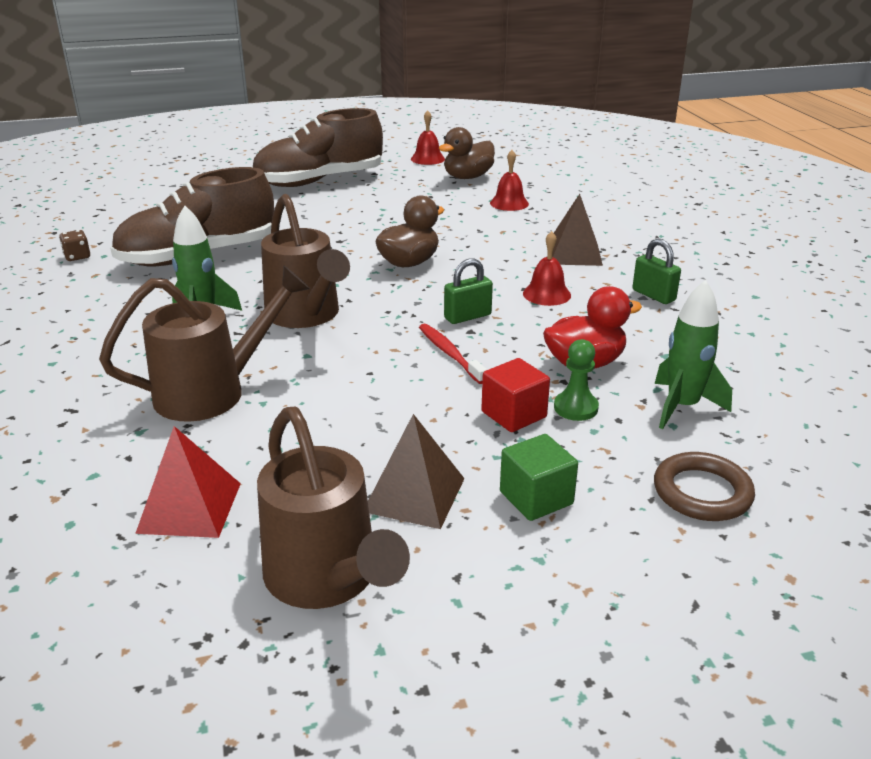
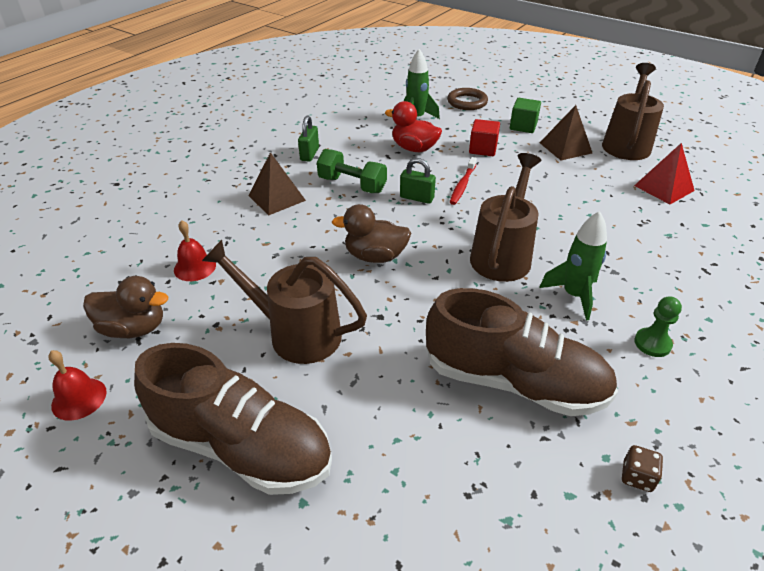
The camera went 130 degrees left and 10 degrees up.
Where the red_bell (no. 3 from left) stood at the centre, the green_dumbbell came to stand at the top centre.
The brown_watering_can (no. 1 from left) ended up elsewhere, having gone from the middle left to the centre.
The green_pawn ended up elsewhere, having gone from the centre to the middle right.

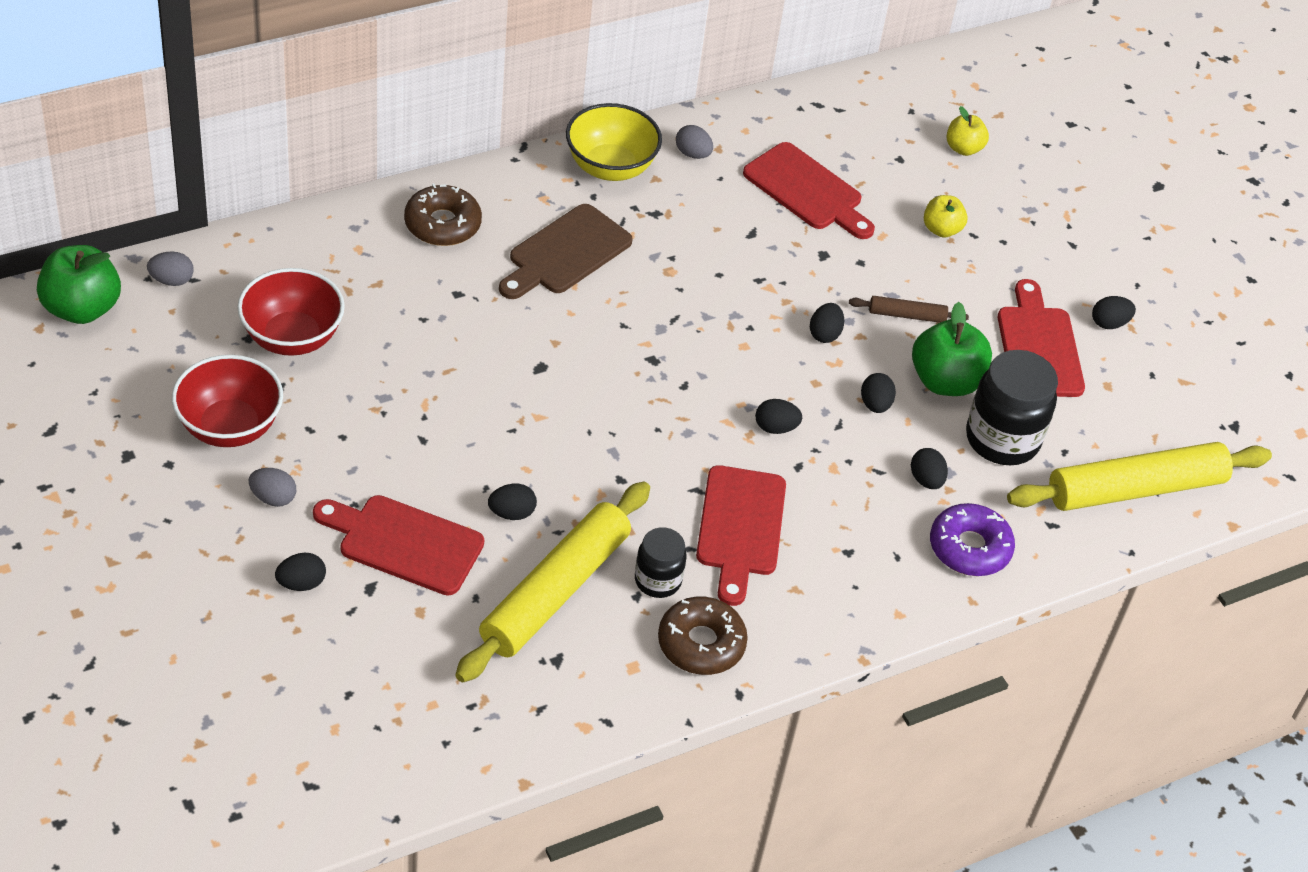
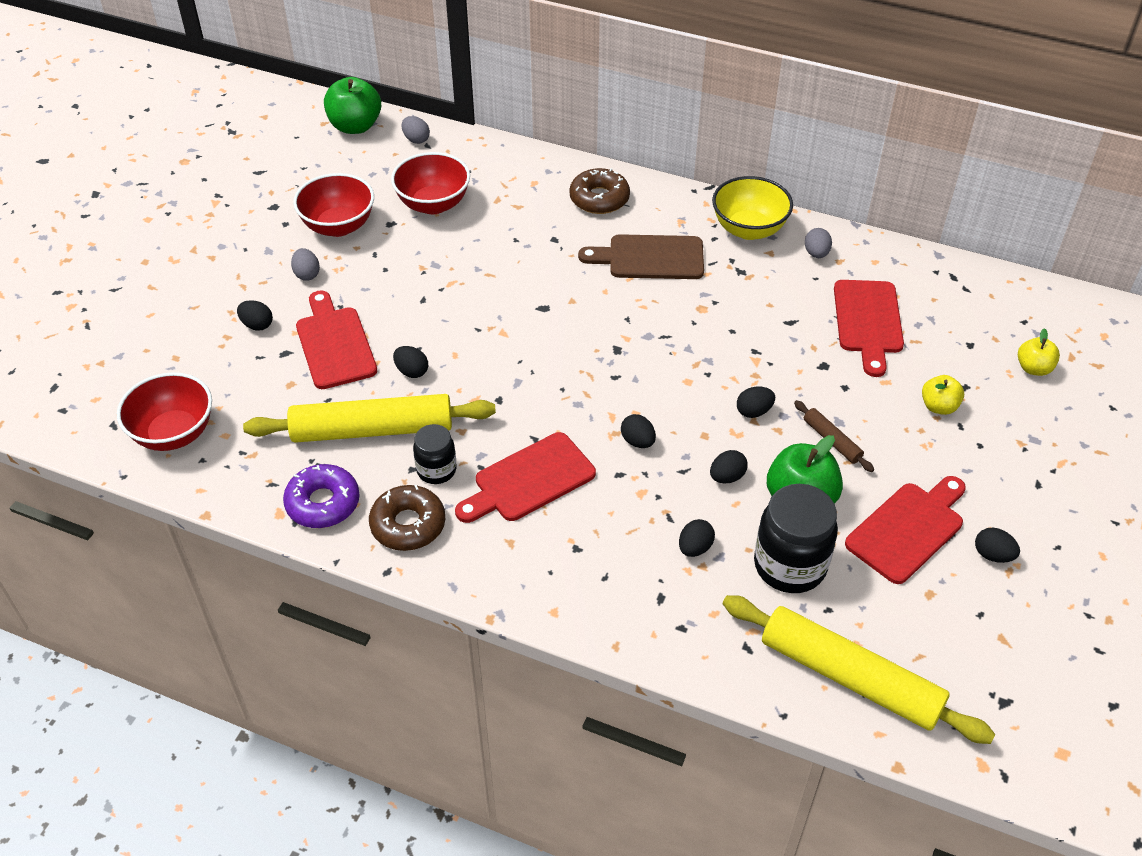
The camera went 55 degrees right and 0 degrees up.
The purple_donut ended up elsewhere, having gone from the middle right to the middle left.
The second view gained the red_bowl (no. 1 from left) at the middle left.

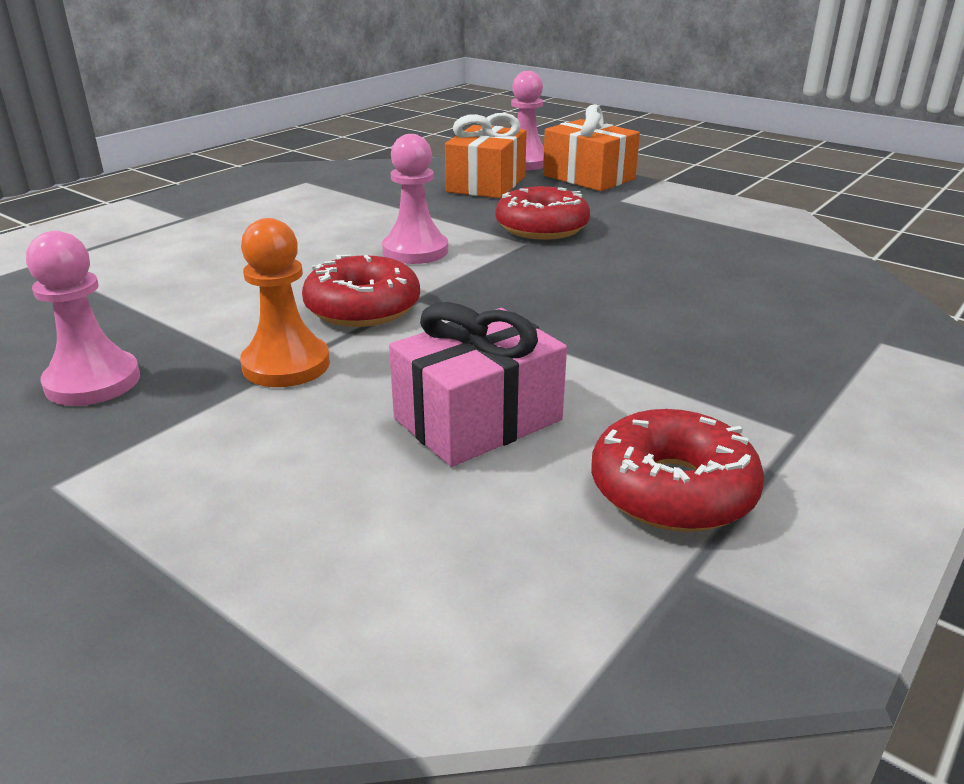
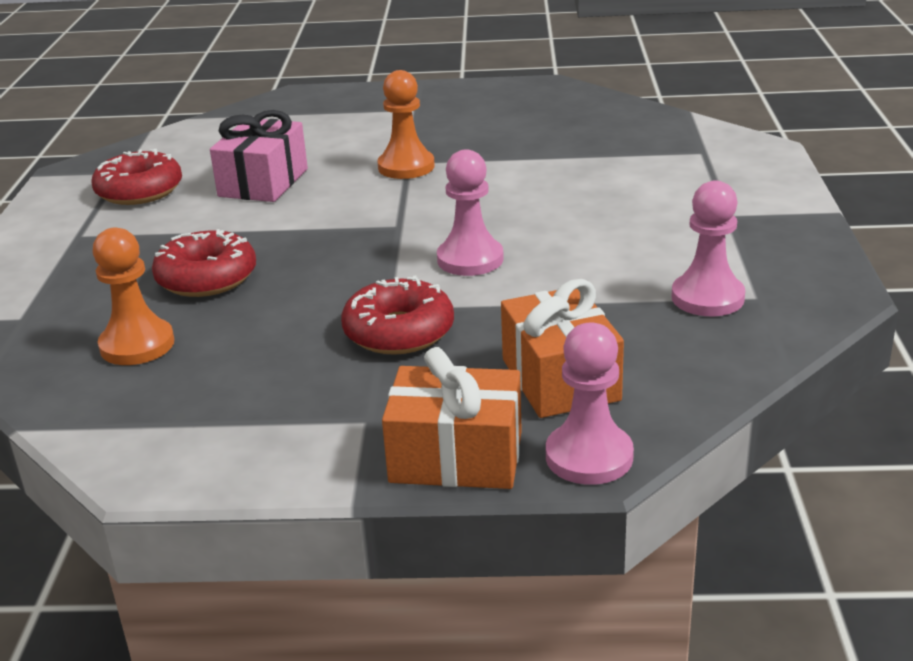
The camera went 145 degrees right and 0 degrees up.
The pink_pawn (no. 1 from left in the first image) ended up elsewhere, having gone from the middle left to the middle right.
The red_donut (no. 1 from left in the first image) ended up elsewhere, having gone from the centre to the middle left.
The second view gained the orange_pawn (no. 1 from left) at the middle left.

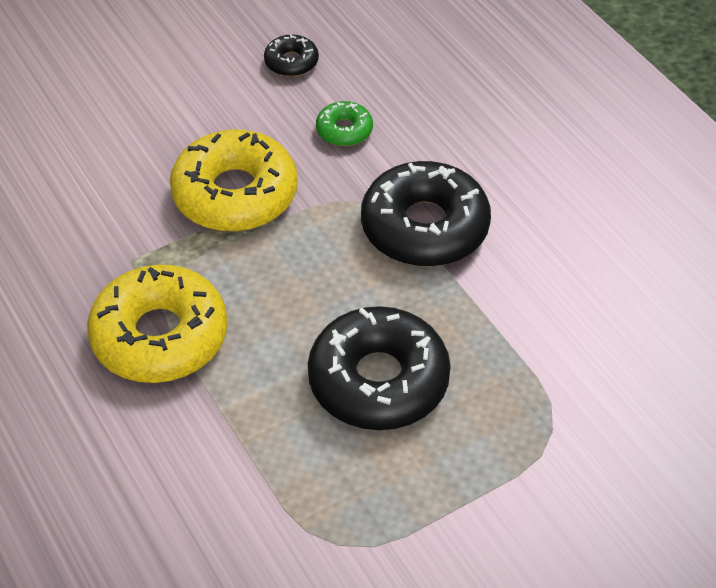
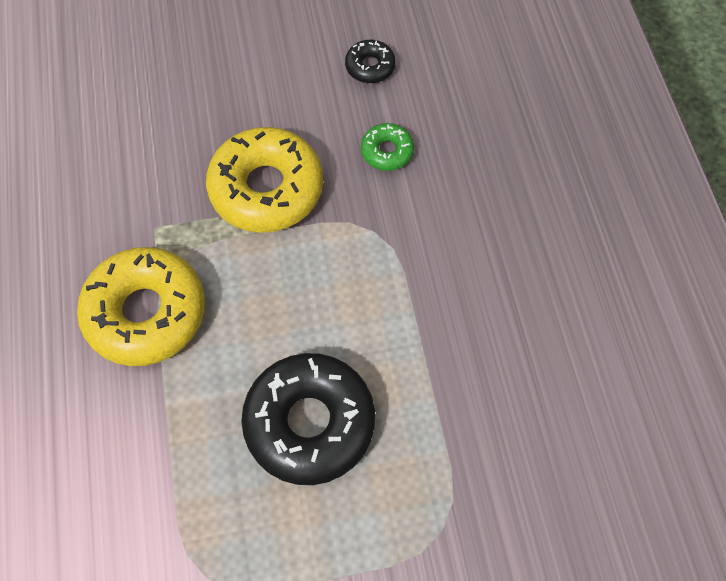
The camera went 20 degrees right and 15 degrees up.
The second view lost the black_donut (no. 3 from left) at the centre.

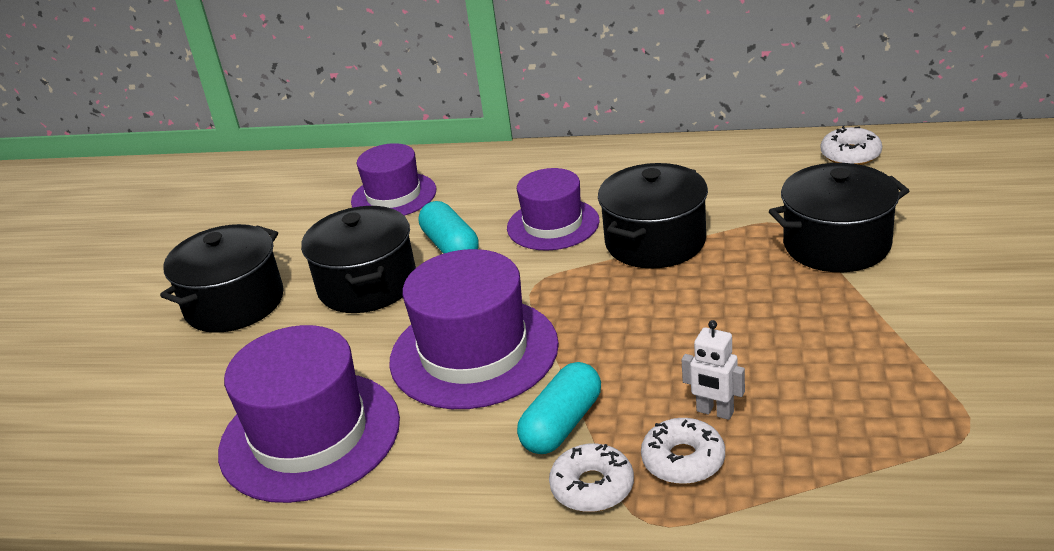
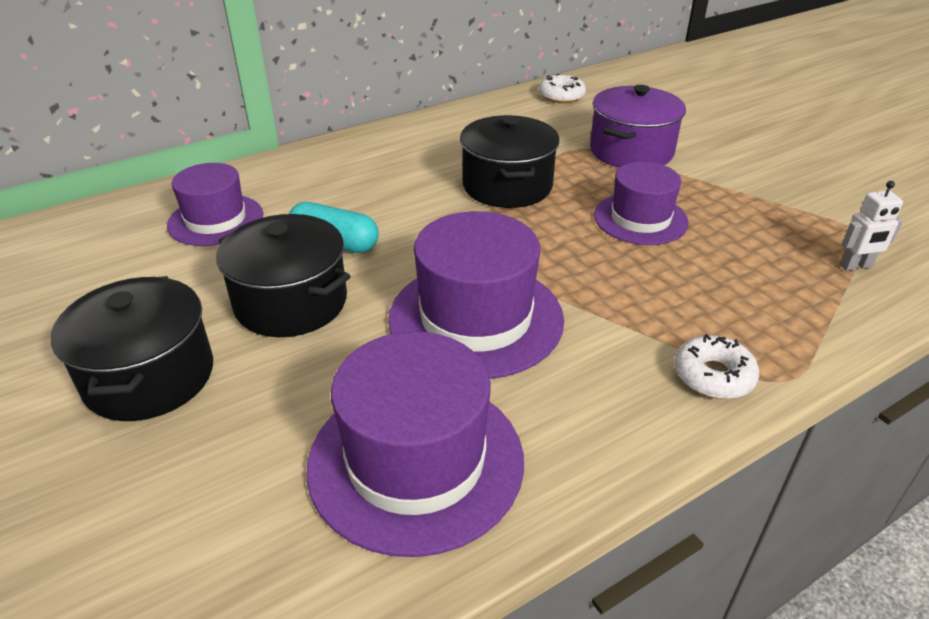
The camera went 45 degrees left and 5 degrees up.
What was the black_pot (no. 4 from left) at the middle right turned into the purple_pot at the top right.
The purple_hat (no. 4 from left) ended up elsewhere, having gone from the centre to the top right.
The white_robot ended up elsewhere, having gone from the bottom right to the middle right.
The second view lost the turquoise_capsule (no. 2 from left) at the bottom centre.
The second view lost the white_donut (no. 2 from left) at the bottom centre.

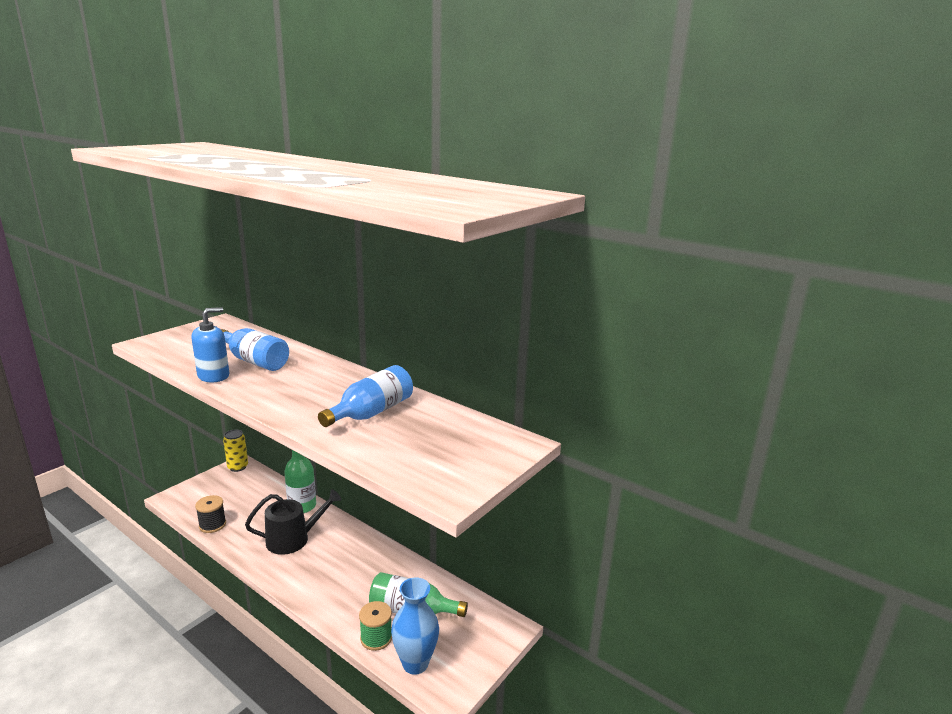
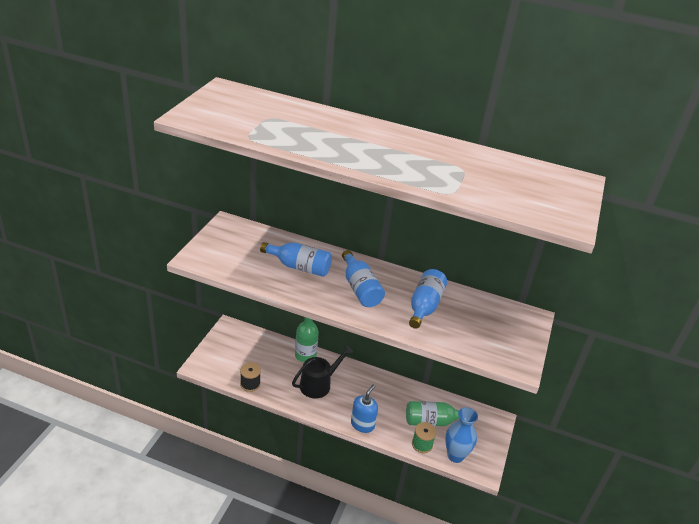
The camera went 20 degrees left and 15 degrees up.
The blue_soap_dispenser ended up elsewhere, having gone from the middle left to the bottom centre.
The second view lost the yellow_can at the middle left.
The second view gained the blue_bottle (no. 2 from left) at the centre.

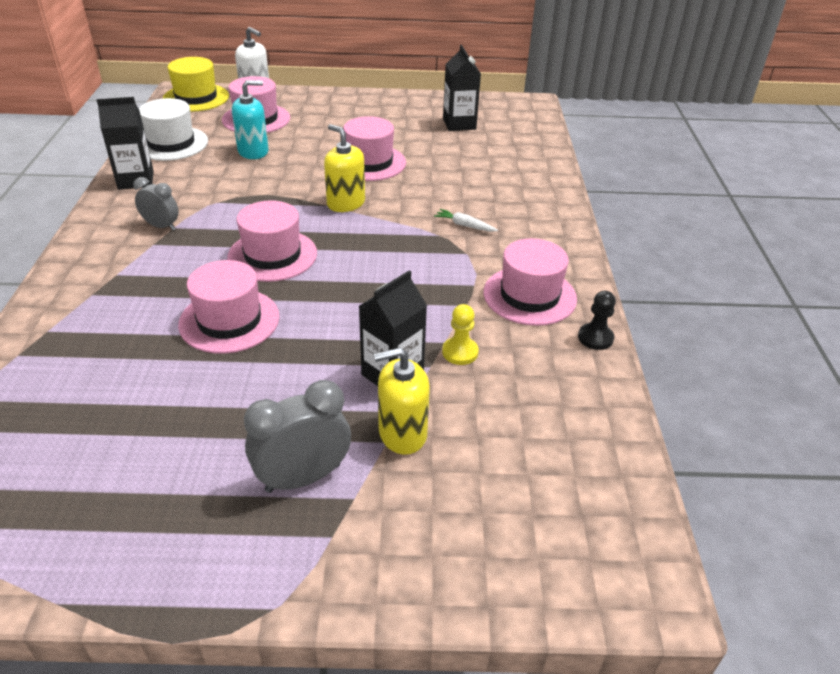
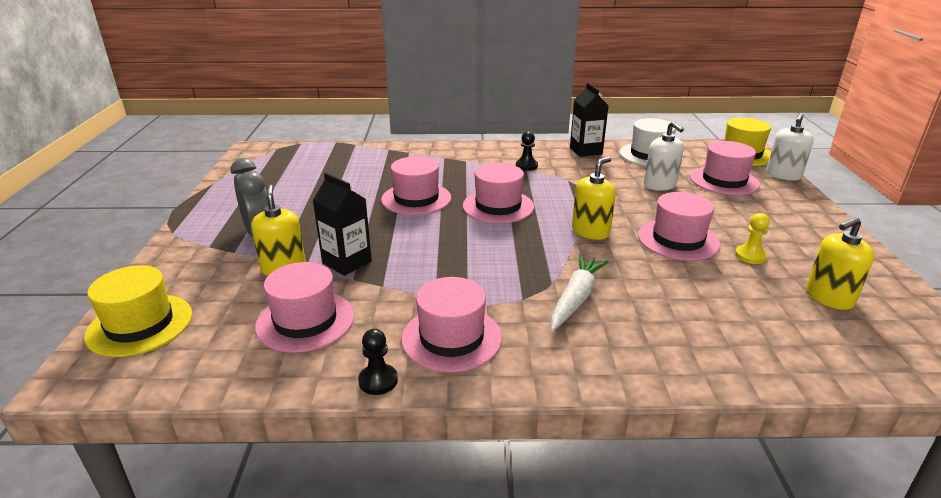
The camera went 90 degrees right and 10 degrees down.
Where the black_carton (no. 3 from left) stood at the top centre, the yellow_soap_dispenser (no. 3 from left) came to stand at the middle right.
What was the turquoise_soap_dispenser at the top left turned into the white_soap_dispenser (no. 1 from left) at the top right.
Where the grey_clock (no. 1 from left) stood at the top left, the black_pawn (no. 2 from left) came to stand at the top centre.
The size of the white_carrot at the top centre changed by a factor of 1.82.
The yellow_pawn ended up elsewhere, having gone from the centre to the middle right.
The second view gained the pink_hat (no. 1 from left) at the middle left.
The second view gained the yellow_hat (no. 1 from left) at the middle left.

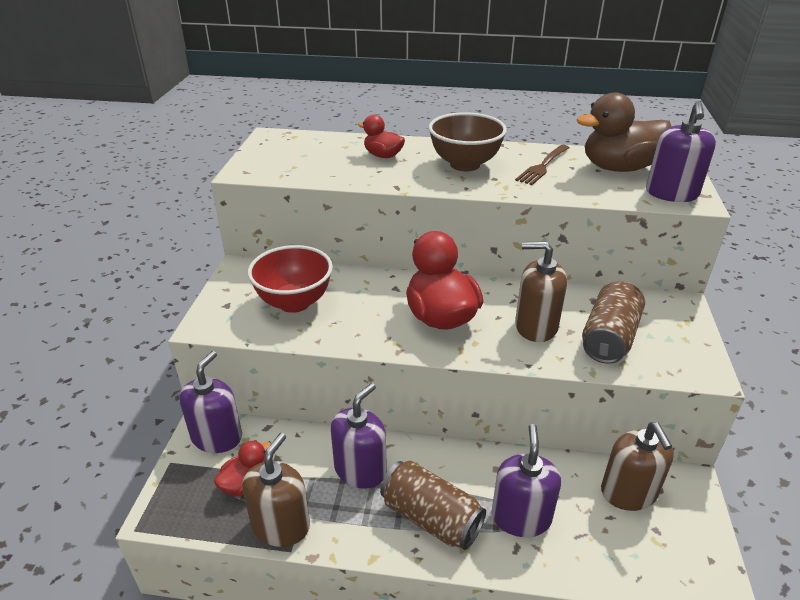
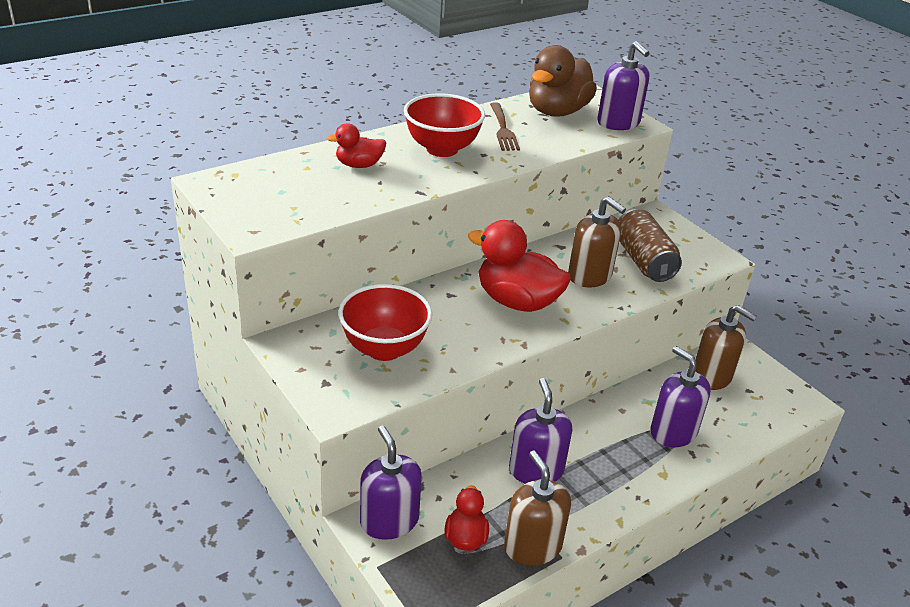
The camera went 45 degrees left and 0 degrees up.
What was the brown_bowl at the top centre turned into the red_bowl (no. 2 from left) at the top centre.
The brown_soap_dispenser (no. 2 from left) at the middle right ended up facing another way, 105 degrees counterclockwise from before.
The second view lost the brown_can (no. 1 from left) at the bottom centre.

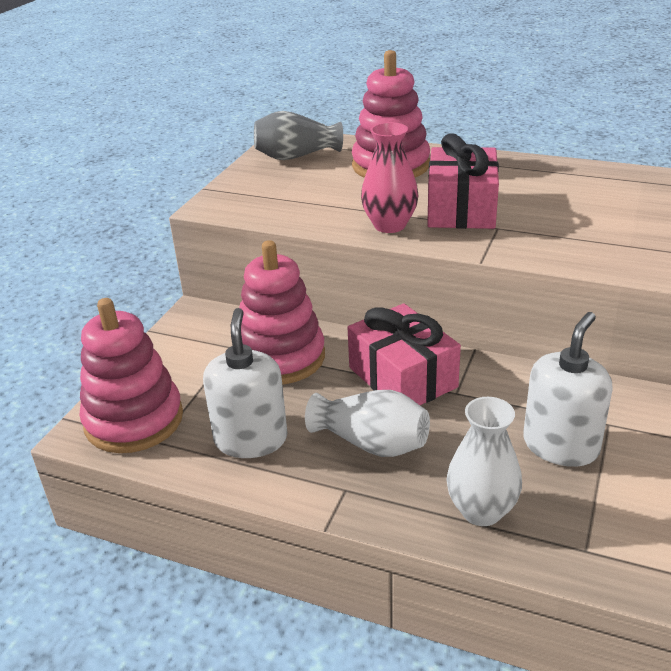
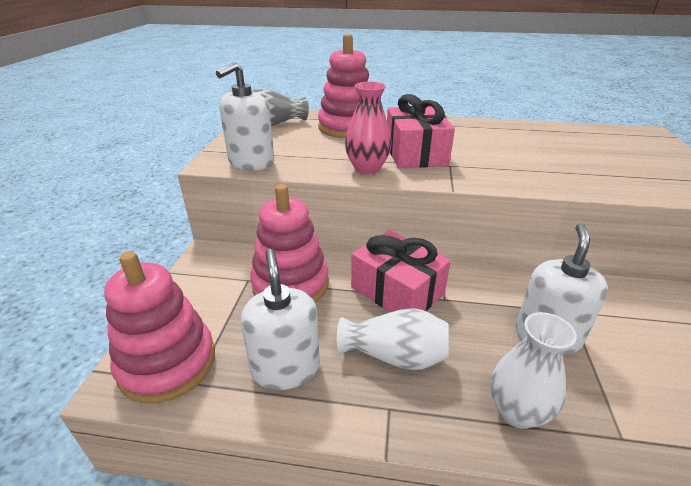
The camera went 15 degrees left and 0 degrees up.
The second view gained the white_soap_dispenser (no. 1 from left) at the top centre.

